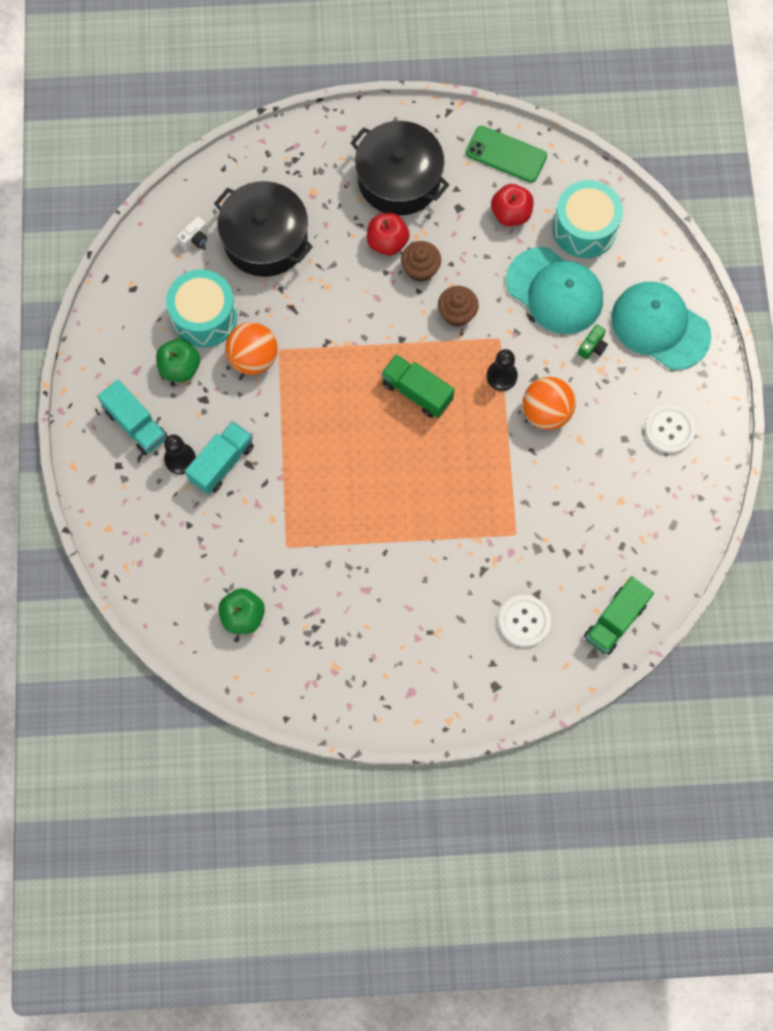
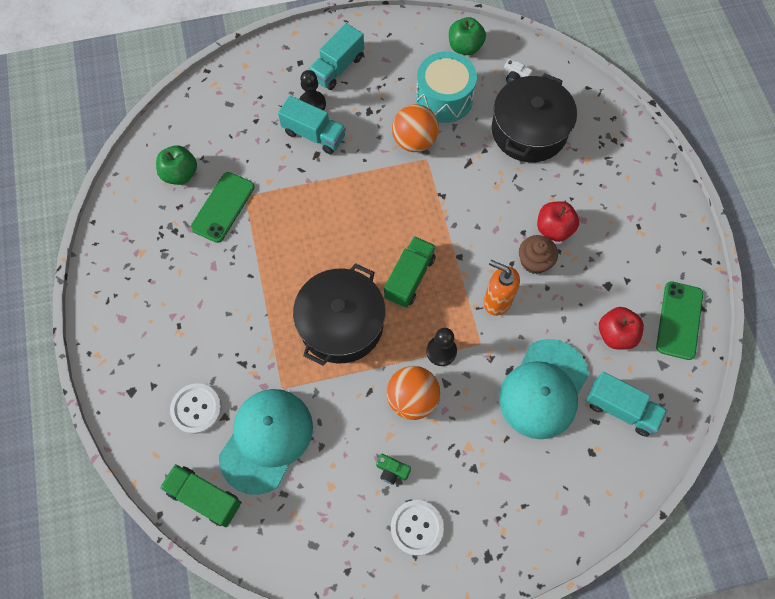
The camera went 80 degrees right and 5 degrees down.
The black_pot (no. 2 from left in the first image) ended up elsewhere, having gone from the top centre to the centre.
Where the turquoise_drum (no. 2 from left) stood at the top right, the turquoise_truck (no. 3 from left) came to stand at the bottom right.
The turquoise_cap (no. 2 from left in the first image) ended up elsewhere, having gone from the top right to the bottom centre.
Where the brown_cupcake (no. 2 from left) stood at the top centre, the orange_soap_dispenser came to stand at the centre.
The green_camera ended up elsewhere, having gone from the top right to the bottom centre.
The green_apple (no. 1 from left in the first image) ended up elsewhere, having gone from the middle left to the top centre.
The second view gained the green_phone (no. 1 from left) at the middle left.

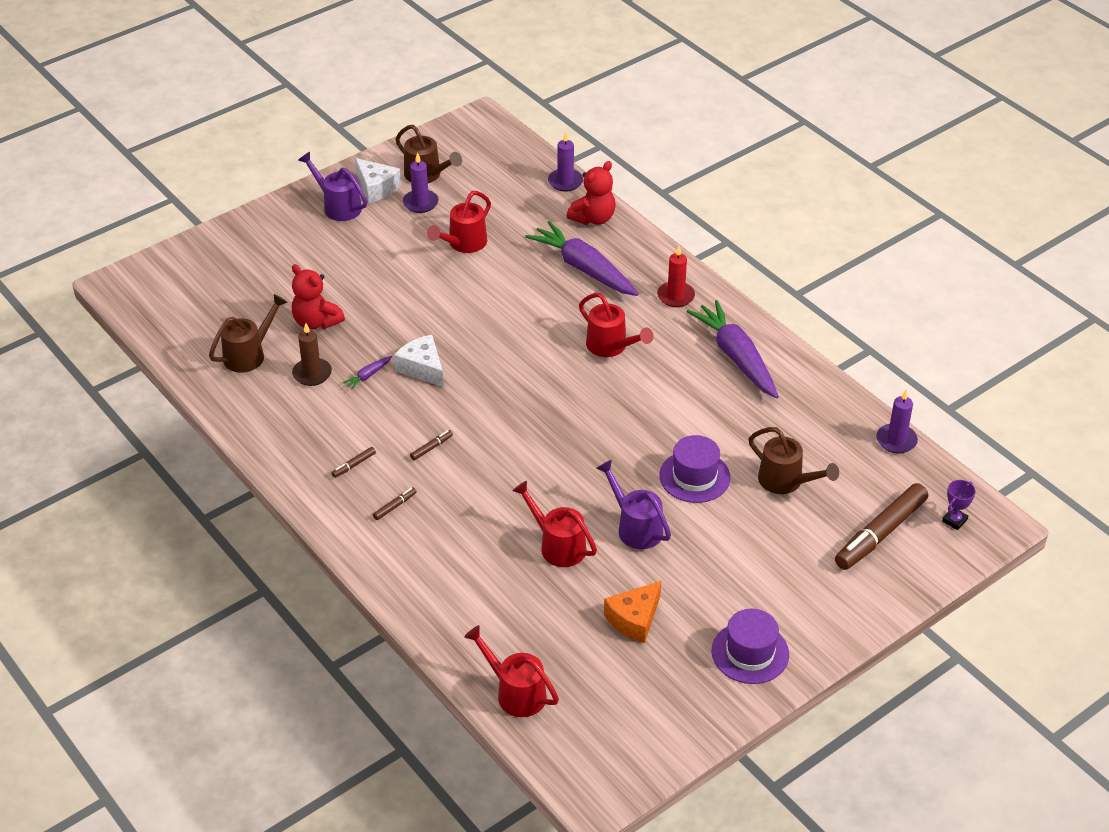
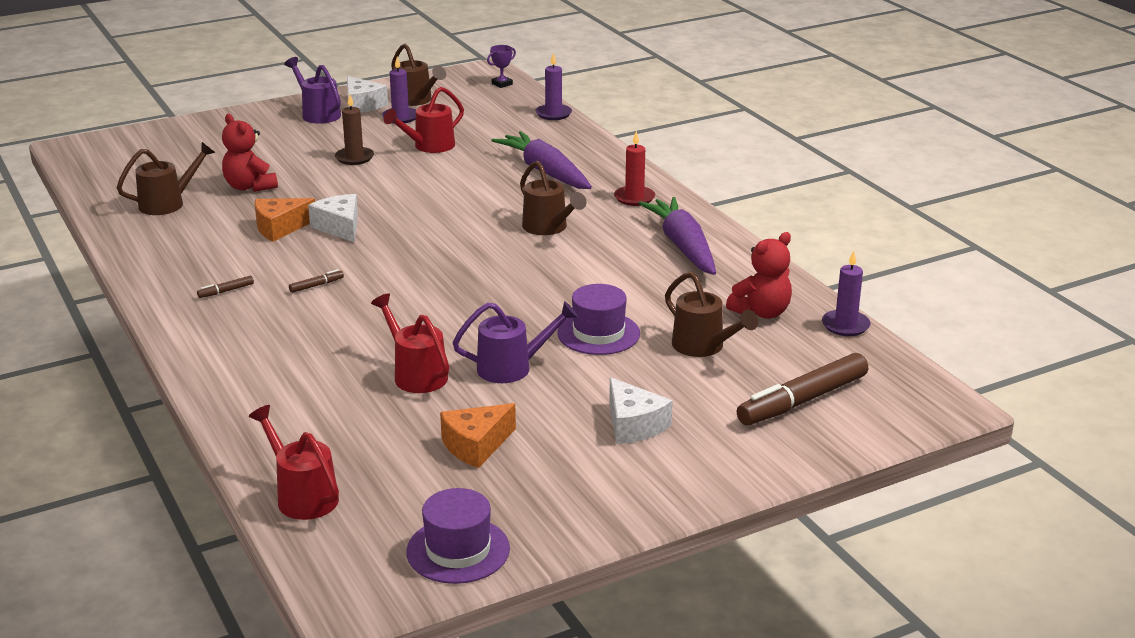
The camera went 10 degrees right and 15 degrees down.
The red_teddy_bear (no. 2 from left) ended up elsewhere, having gone from the top centre to the middle right.
What was the red_watering_can (no. 4 from left) at the centre turned into the brown_watering_can (no. 3 from left) at the top centre.
The brown_candle ended up elsewhere, having gone from the middle left to the top left.
Where the purple_carrot (no. 1 from left) stood at the middle left, the orange_cheese (no. 1 from left) came to stand at the middle left.
The purple_watering_can (no. 2 from left) at the centre ended up facing another way, 105 degrees clockwise from before.
The purple_trophy ended up elsewhere, having gone from the middle right to the top centre.
The second view lost the brown_marker (no. 2 from left) at the centre.
The purple_hat (no. 2 from left in the first image) ended up elsewhere, having gone from the bottom right to the bottom centre.
The second view gained the white_cheese (no. 3 from left) at the centre.

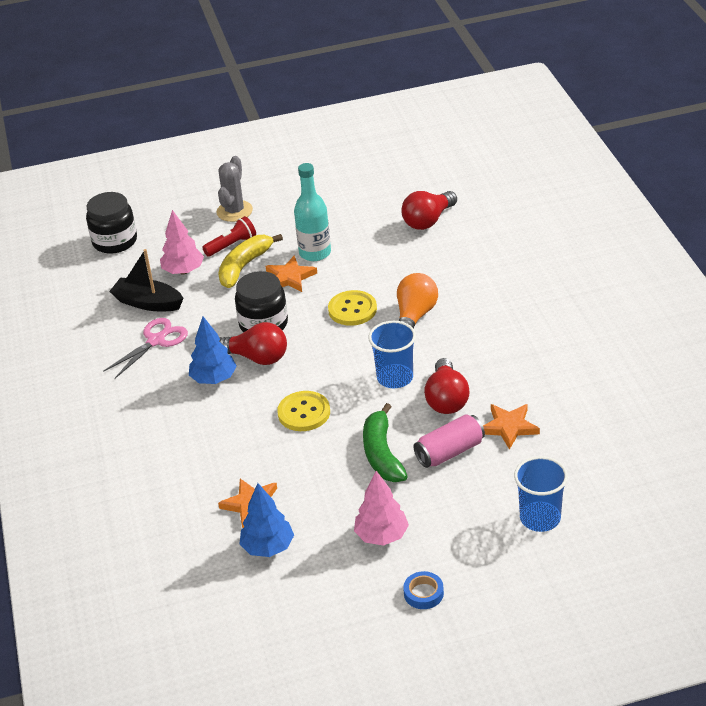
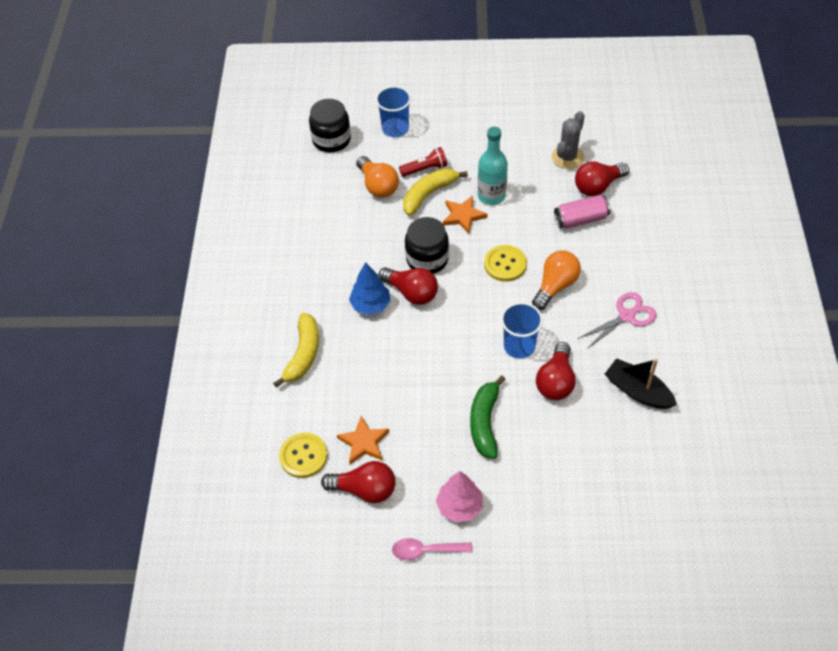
The camera went 15 degrees right and 15 degrees up.
The grey_cactus ended up elsewhere, having gone from the top left to the top right.
Where the pink_tree (no. 1 from left) stood at the middle left, the orange_light_bulb (no. 1 from left) came to stand at the top centre.
The black_boat ended up elsewhere, having gone from the middle left to the middle right.
The pink_scissors ended up elsewhere, having gone from the middle left to the middle right.
The yellow_button (no. 1 from left) ended up elsewhere, having gone from the centre to the bottom centre.
The second view lost the orange_star (no. 3 from left) at the middle right.
The pink_can ended up elsewhere, having gone from the centre to the top right.
The blue_cup (no. 2 from left in the first image) ended up elsewhere, having gone from the bottom right to the top centre.
Where the blue_tree (no. 2 from left) stood at the bottom centre, the red_light_bulb (no. 1 from left) came to stand at the bottom centre.
The second view lost the blue_tape at the bottom centre.
The second view gained the yellow_banana (no. 1 from left) at the centre.
The second view gained the pink_spoon at the bottom centre.

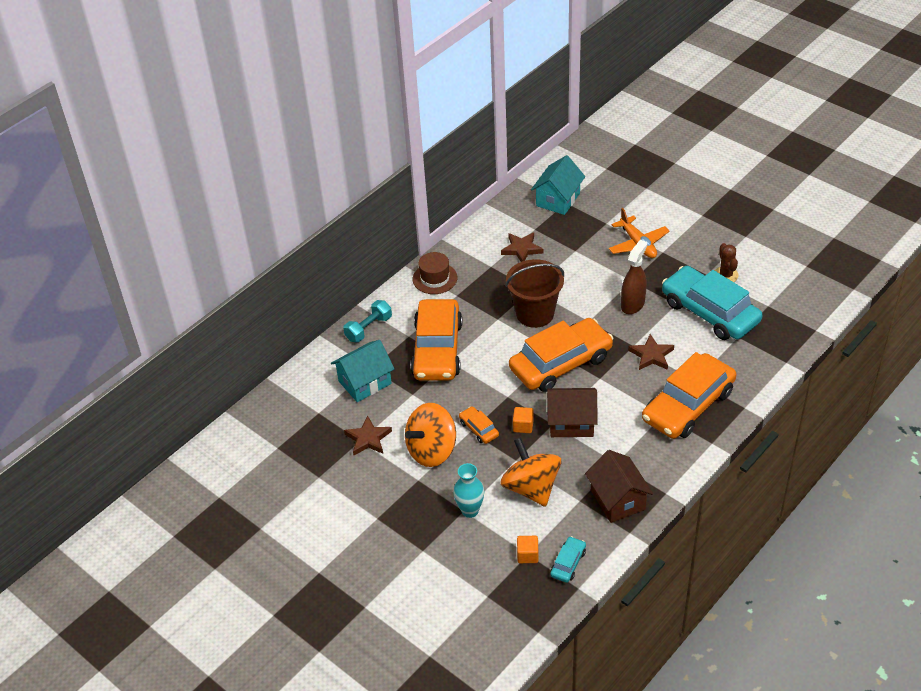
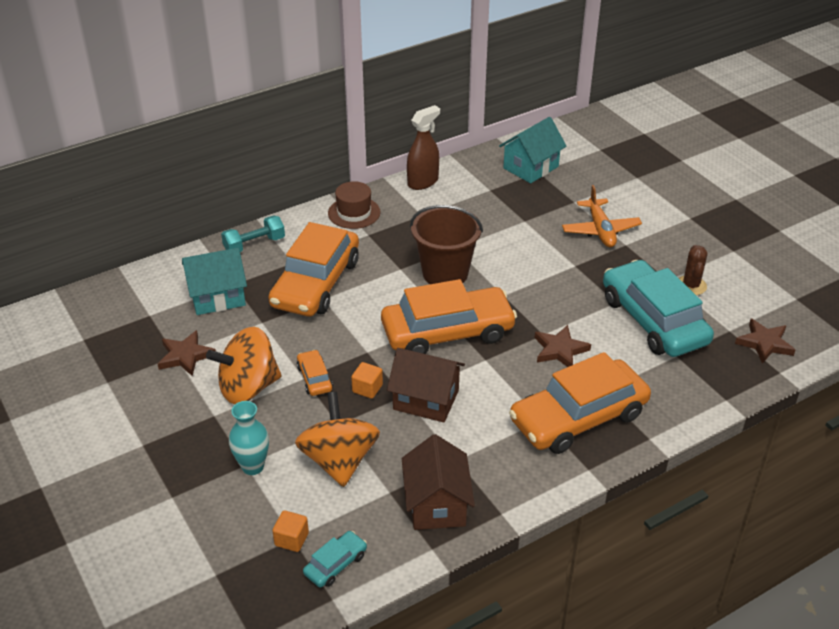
The camera went 15 degrees right and 5 degrees down.
The brown_star (no. 2 from left in the first image) ended up elsewhere, having gone from the centre to the middle right.
The brown_spray_bottle ended up elsewhere, having gone from the middle right to the top centre.

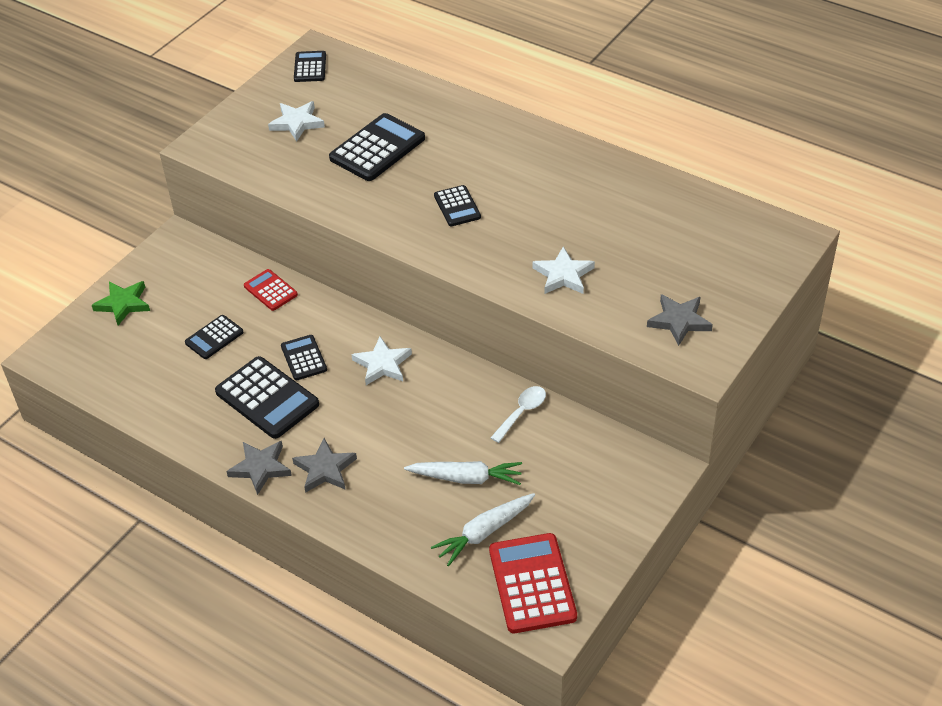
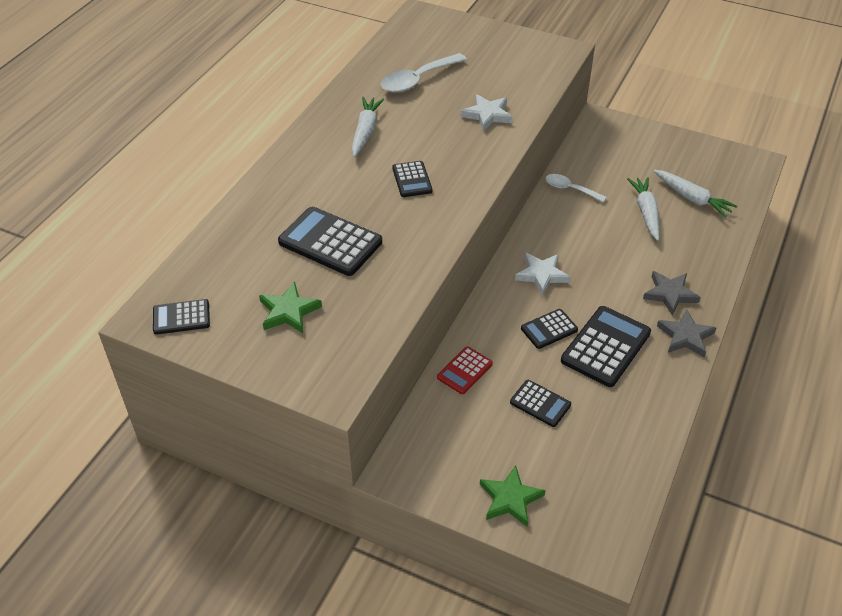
The camera went 100 degrees left and 0 degrees up.
What was the white_star (no. 1 from left) at the top left turned into the green_star (no. 1 from left) at the centre.
The black_calculator (no. 6 from left in the first image) at the top centre ended up facing another way, 105 degrees clockwise from before.
The second view lost the grey_star (no. 3 from left) at the middle right.
The second view lost the red_calculator (no. 2 from left) at the bottom centre.
The second view gained the white_spoon (no. 1 from left) at the top centre.
The second view gained the white_carrot (no. 1 from left) at the top centre.

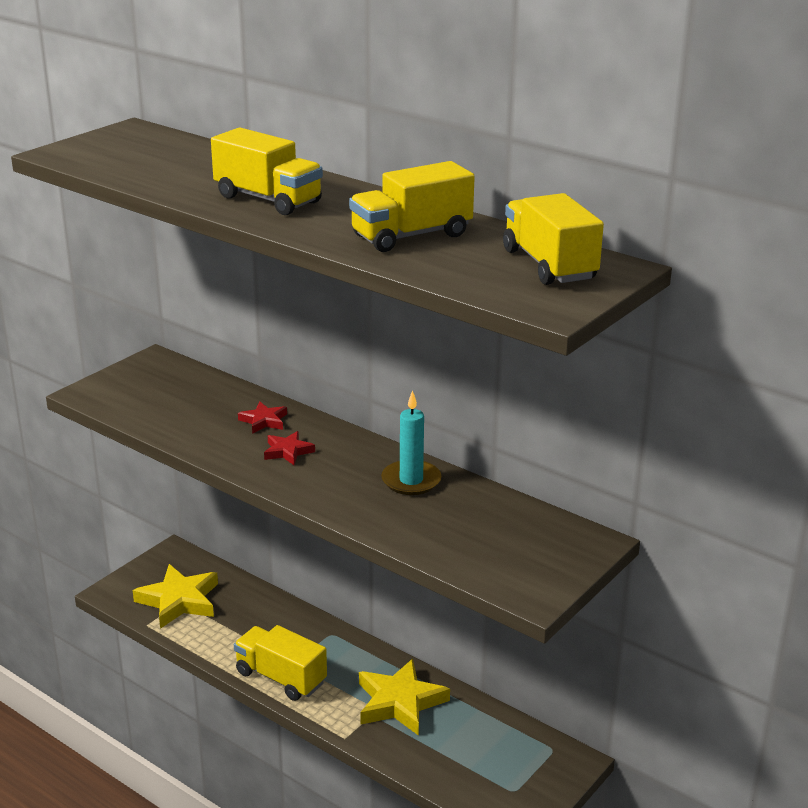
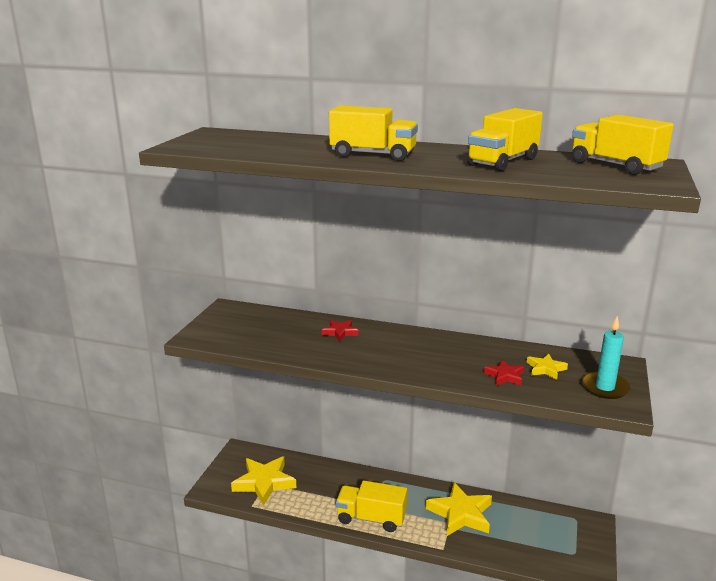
The camera went 20 degrees left and 5 degrees down.
The turquoise_candle ended up elsewhere, having gone from the centre to the middle right.
The red_star (no. 2 from left) ended up elsewhere, having gone from the centre to the middle right.
The second view gained the yellow_star (no. 3 from left) at the middle right.

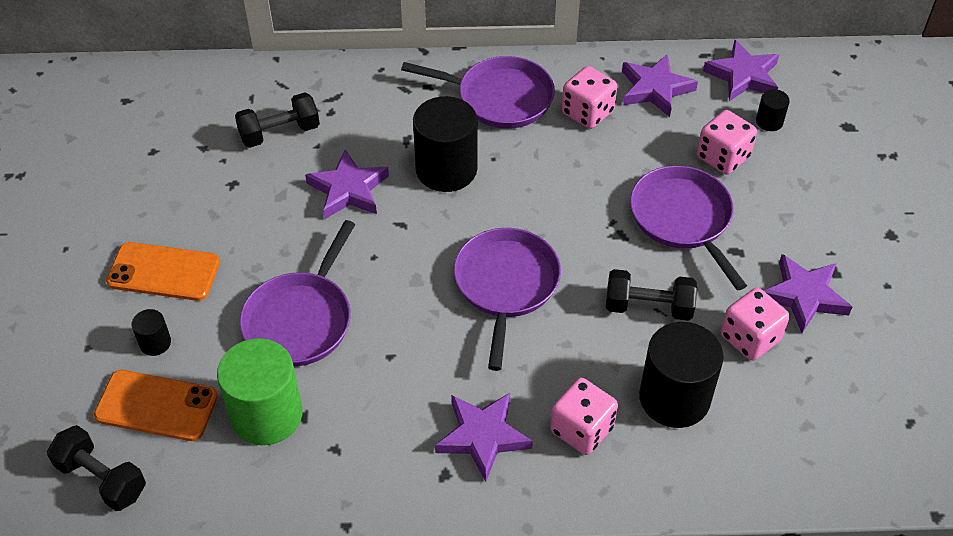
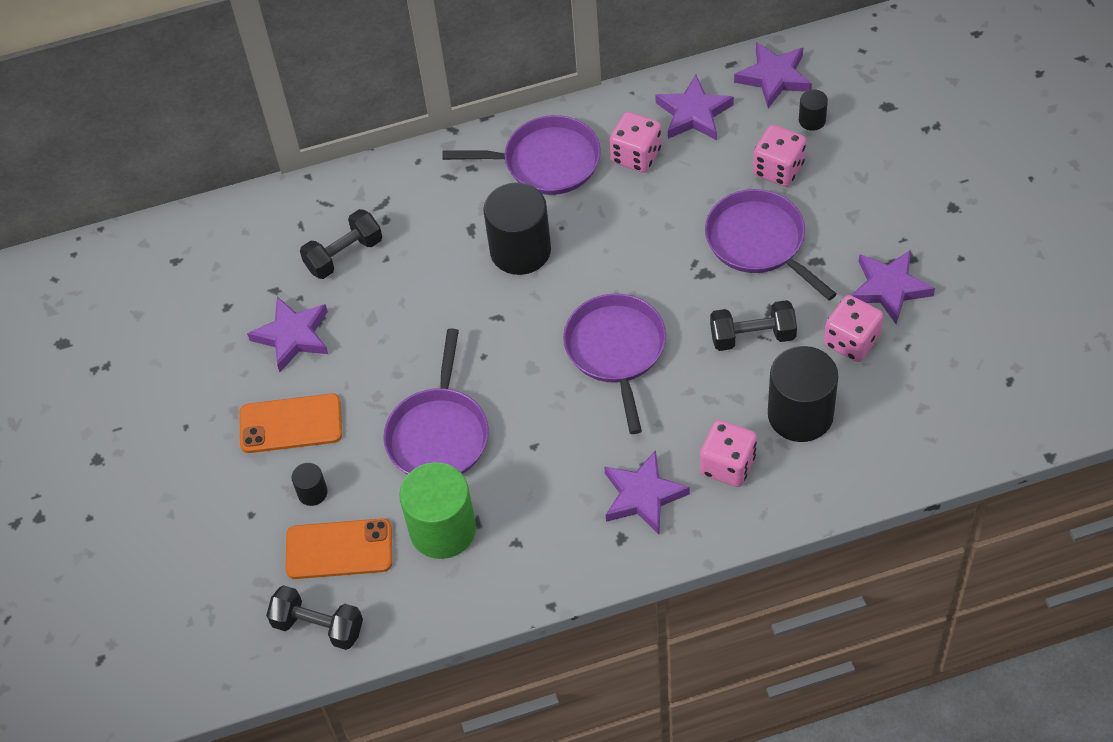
The camera went 10 degrees left and 5 degrees up.
The purple_star (no. 1 from left) ended up elsewhere, having gone from the centre to the middle left.

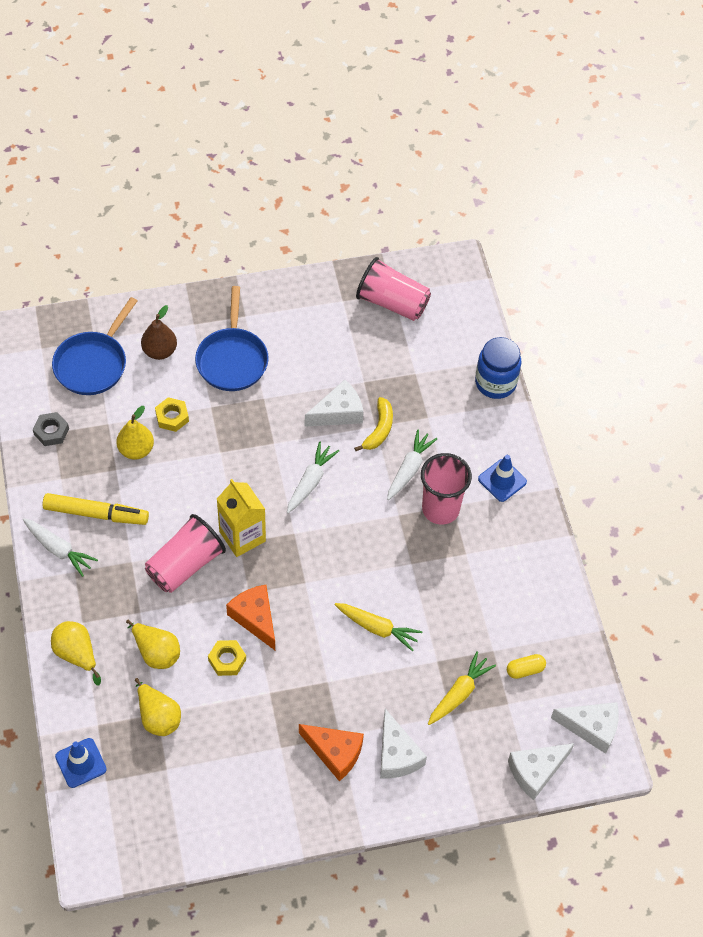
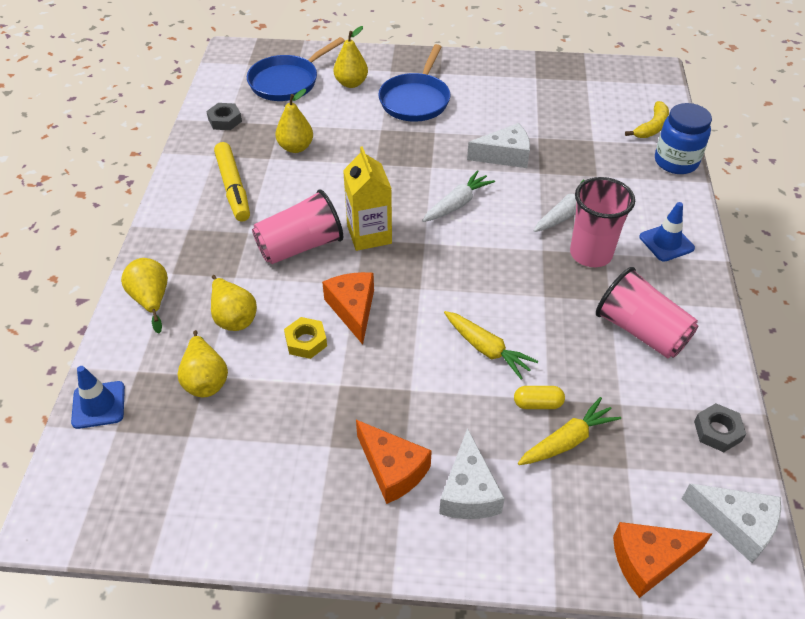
The camera went 20 degrees right and 10 degrees down.
The pink_cup (no. 2 from left in the first image) ended up elsewhere, having gone from the top centre to the middle right.
What was the brown_pear at the middle left turned into the yellow_pear (no. 5 from left) at the top centre.
The second view lost the yellow_nut (no. 1 from left) at the middle left.
The yellow_banana ended up elsewhere, having gone from the centre to the top right.
The yellow_marker at the middle left ended up facing another way, 45 degrees clockwise from before.
The second view lost the white_carrot (no. 1 from left) at the middle left.
The yellow_capsule ended up elsewhere, having gone from the bottom right to the middle right.
What was the white_cheese (no. 3 from left) at the bottom right turned into the orange_cheese (no. 3 from left) at the bottom right.
The second view gained the grey_nut (no. 2 from left) at the bottom right.

